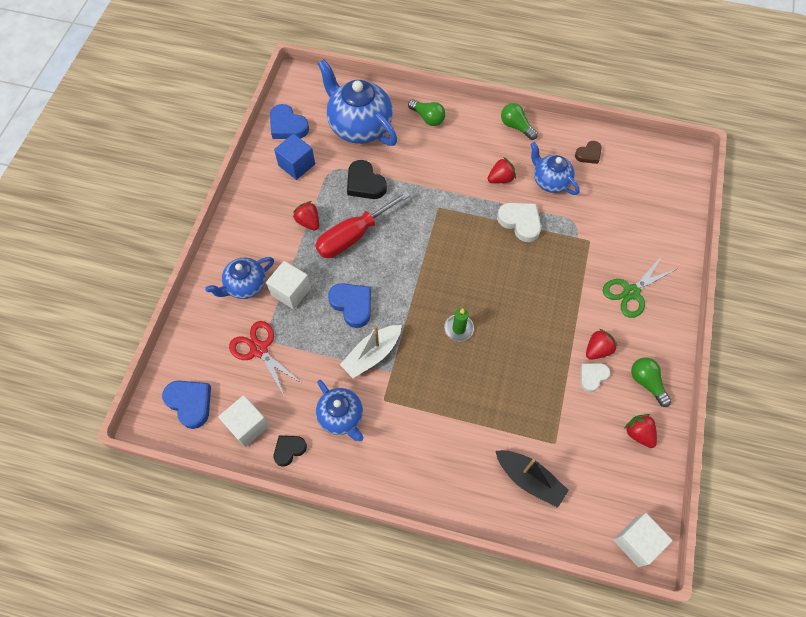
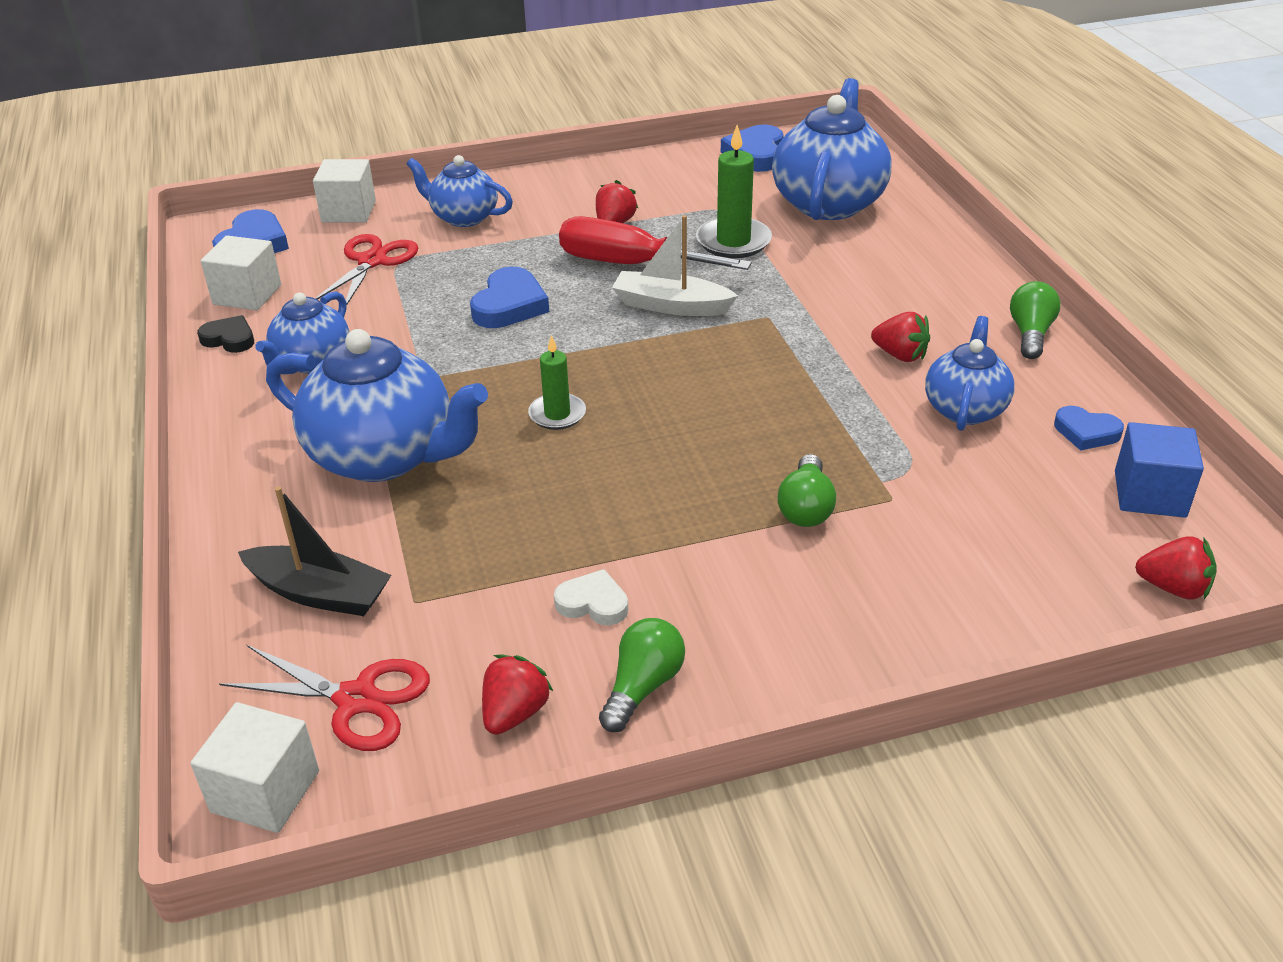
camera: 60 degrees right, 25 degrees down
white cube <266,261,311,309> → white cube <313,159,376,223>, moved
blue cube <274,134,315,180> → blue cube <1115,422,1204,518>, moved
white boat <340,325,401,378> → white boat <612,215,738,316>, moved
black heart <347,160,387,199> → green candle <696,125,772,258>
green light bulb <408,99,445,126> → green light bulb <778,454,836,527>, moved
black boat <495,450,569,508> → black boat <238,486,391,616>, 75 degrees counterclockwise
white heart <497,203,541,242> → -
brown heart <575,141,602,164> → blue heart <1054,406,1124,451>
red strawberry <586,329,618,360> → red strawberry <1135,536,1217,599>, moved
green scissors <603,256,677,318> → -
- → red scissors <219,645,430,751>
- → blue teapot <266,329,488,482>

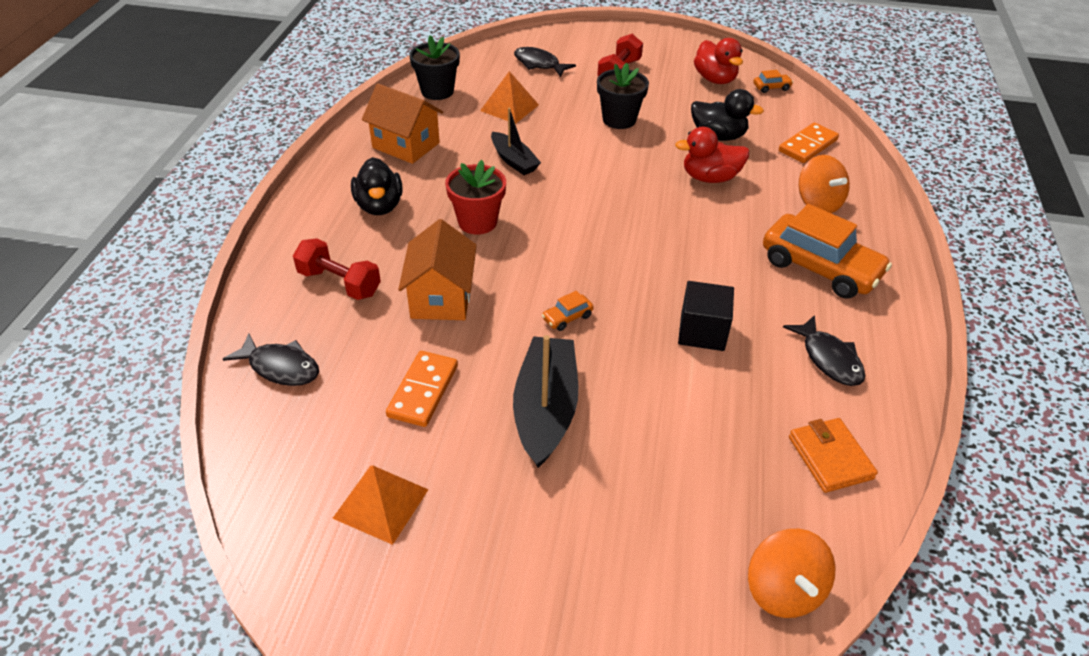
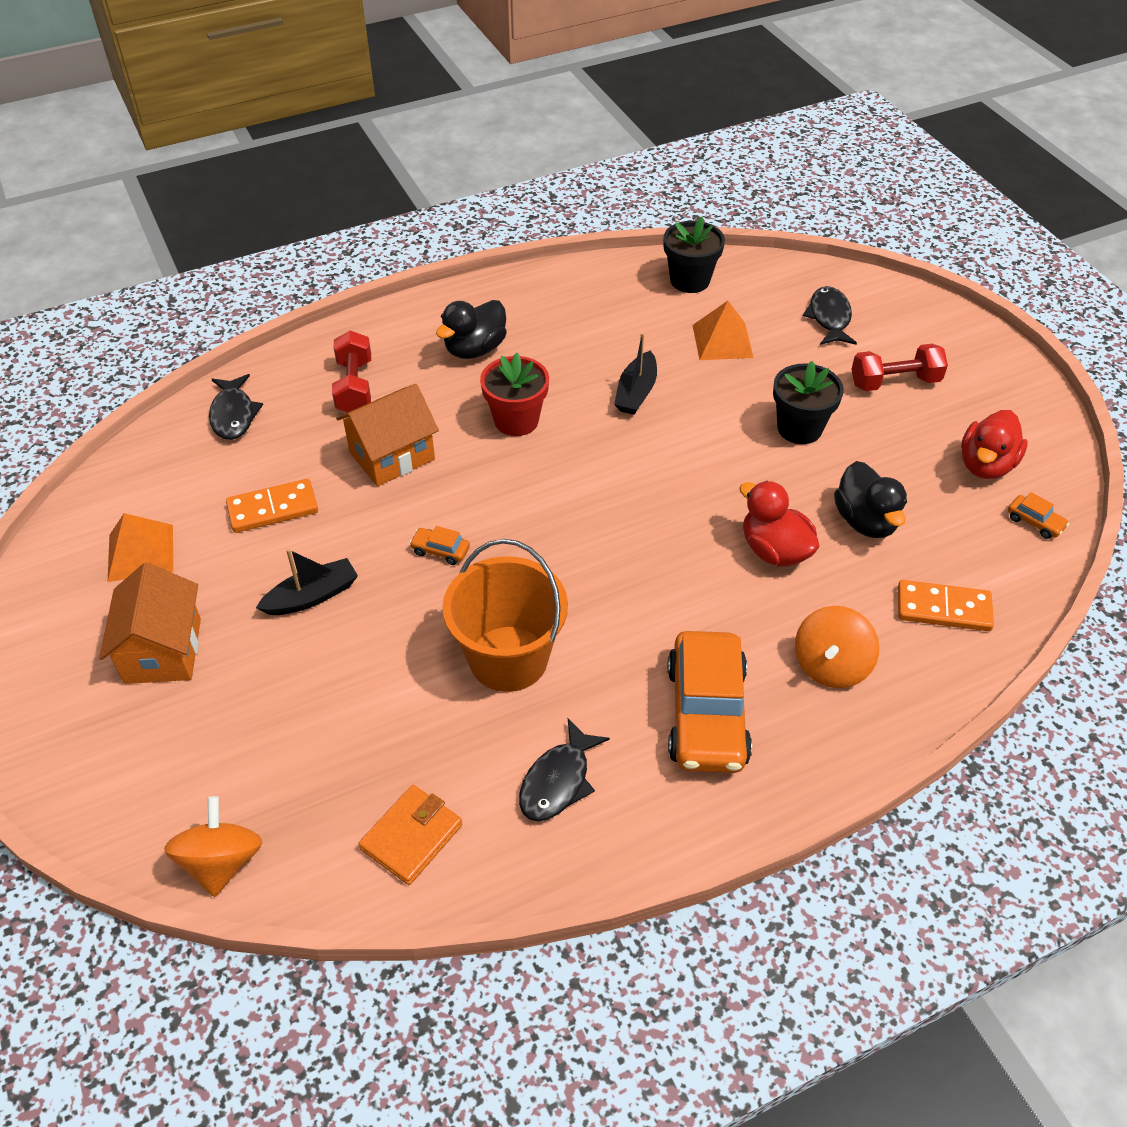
camera: 55 degrees right, 5 degrees up
orange house <362,84,443,164> → orange house <99,562,201,684>, moved
black boat <513,335,578,468> → black boat <256,549,358,615>, x0.62
black cube <678,281,734,351> → orange bucket <443,539,568,692>
orange spinning top <748,529,836,618> → orange spinning top <164,796,262,897>, 135 degrees clockwise

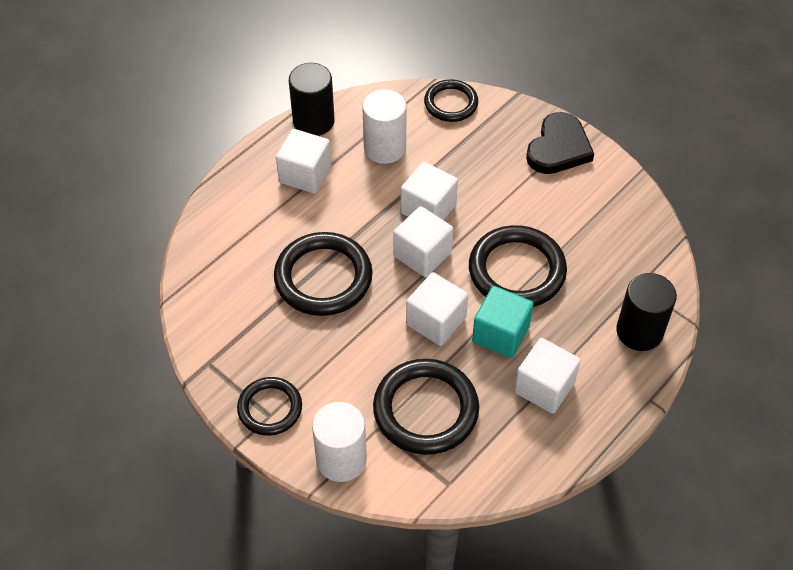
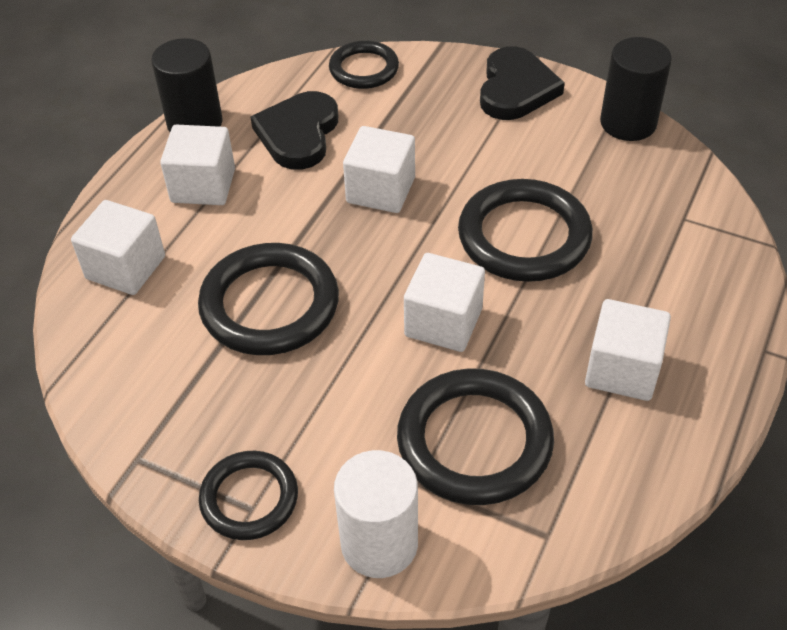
camera: 15 degrees left, 5 degrees down
white cylinder <362,89,407,164> → black heart <251,91,338,170>
white cube <393,206,453,277> → white cube <71,200,165,295>, moved
turquoise cube <472,286,534,358> → -
black cylinder <616,273,677,351> → black cylinder <600,37,672,141>, moved

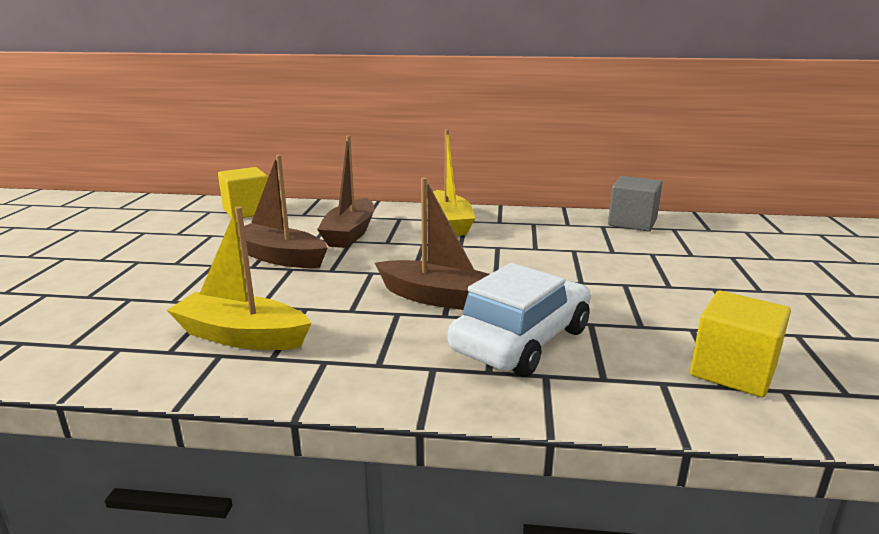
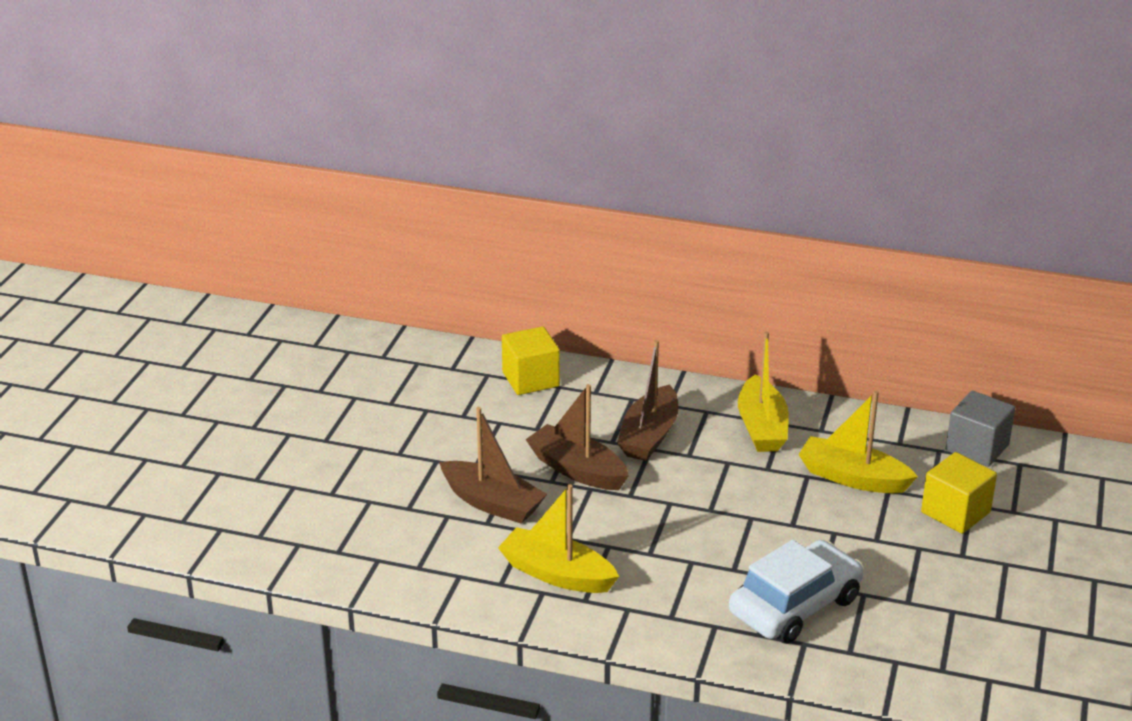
camera: 10 degrees right, 10 degrees up
brown boat <375,178,490,310> → brown boat <439,407,547,524>, moved
yellow cube <690,291,791,397> → yellow cube <921,452,997,534>, moved
- → yellow boat <798,391,918,493>

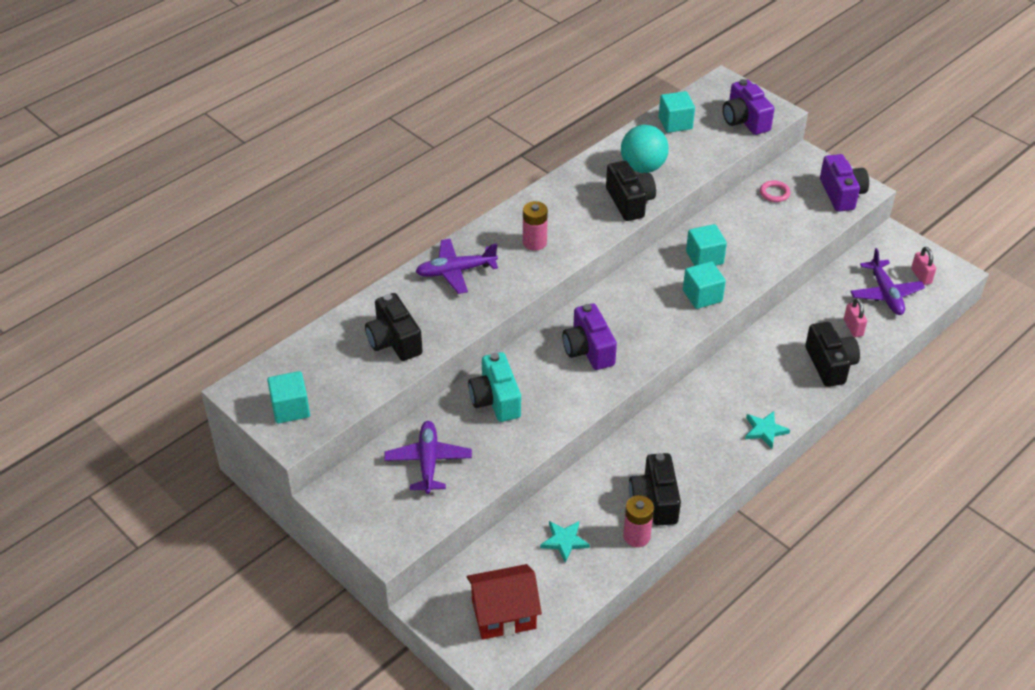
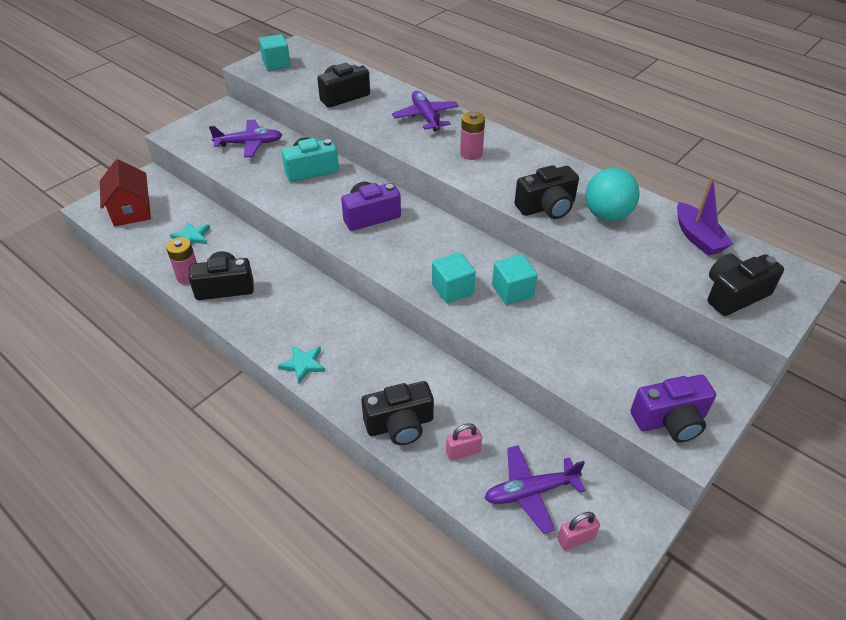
camera: 85 degrees right, 0 degrees up
turquoise cube <659,91,695,133> → purple boat <677,177,733,256>
purple camera <723,79,774,135> → black camera <707,254,784,316>
pink ring <760,180,791,202> → -

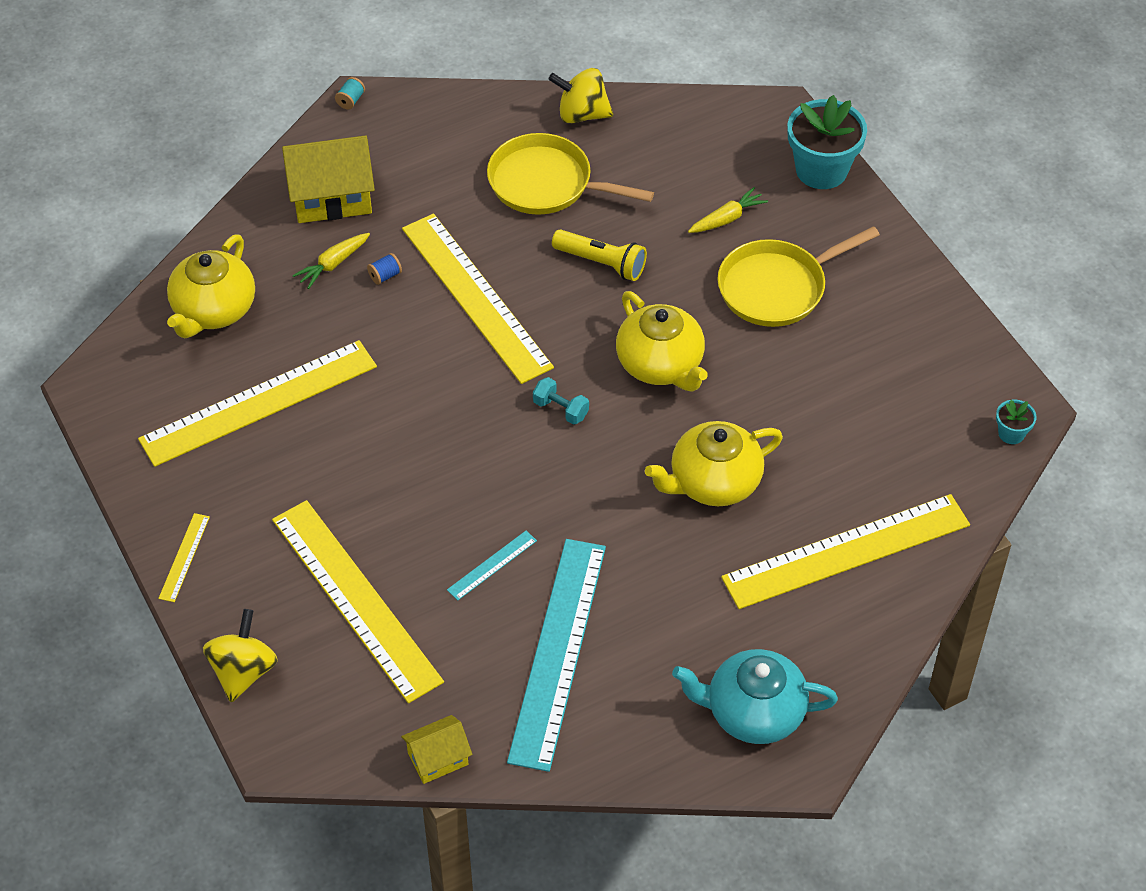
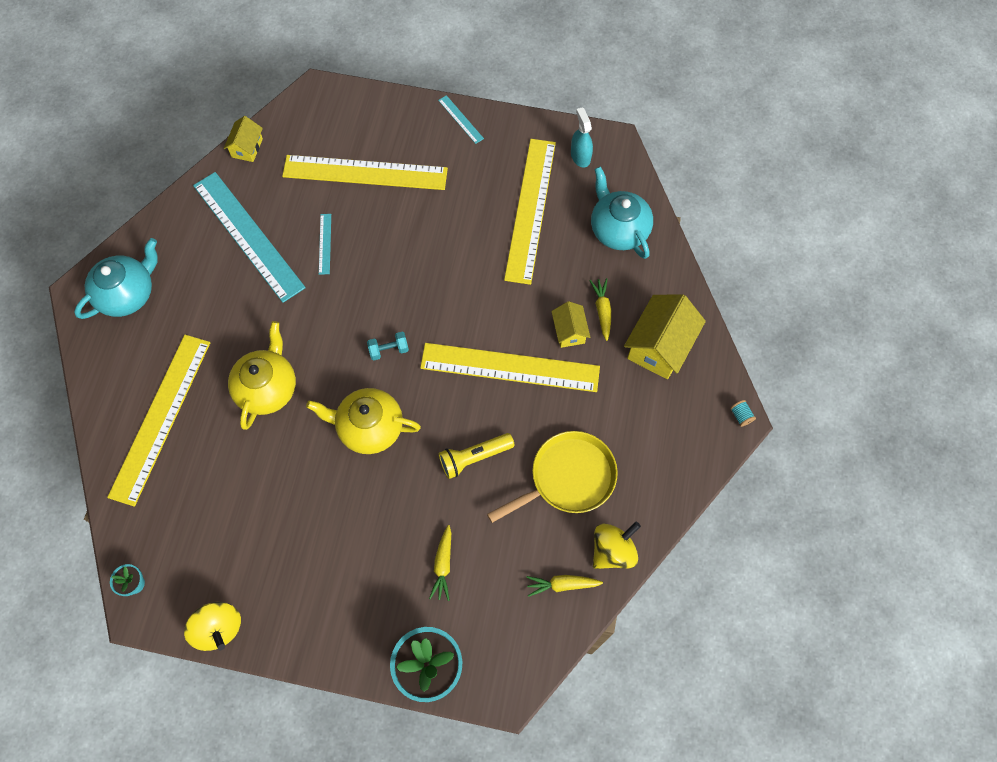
camera: 130 degrees right, 15 degrees up
yellow ruler <158,513,210,602> → turquoise ruler <438,95,484,144>
yellow teapot <167,234,255,338> → turquoise teapot <591,167,653,259>
yellow spinning top <203,609,278,702> → yellow spinning top <184,602,241,651>, moved
blue spool <367,253,402,285> → yellow house <551,301,590,348>
yellow pan <717,226,880,327> → -
- → yellow carrot <526,575,603,597>
- → turquoise spray bottle <571,107,593,168>

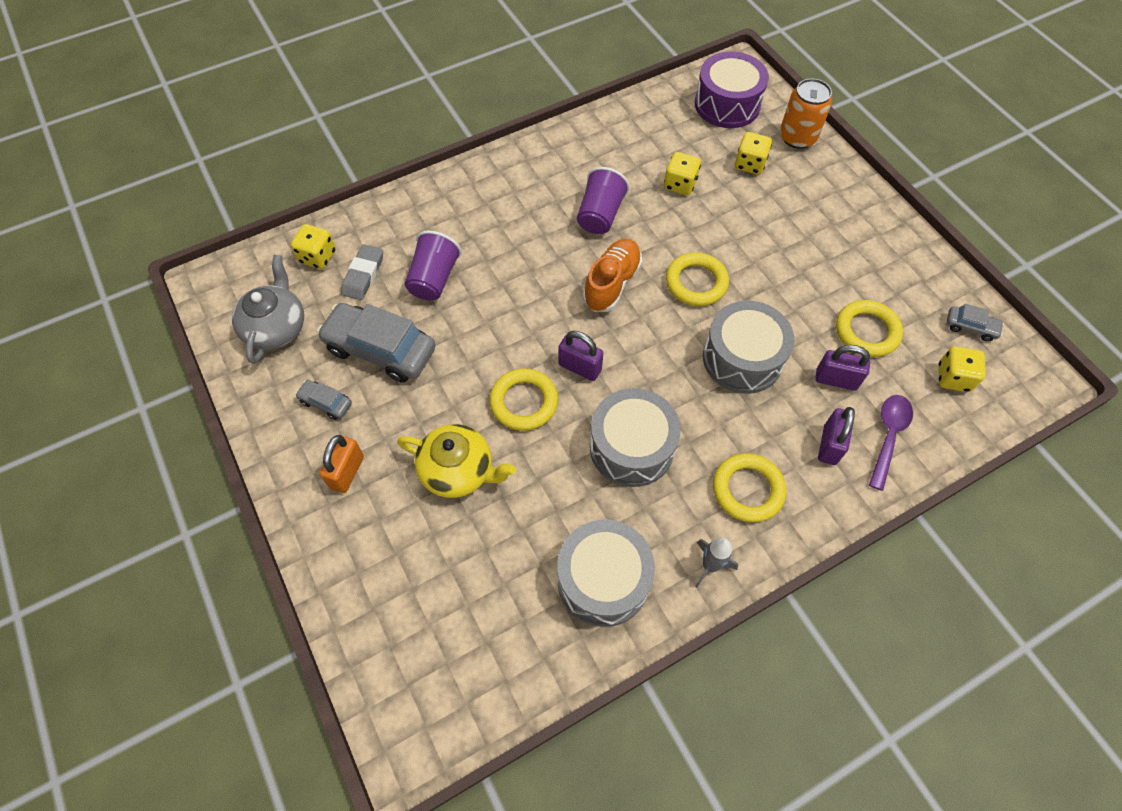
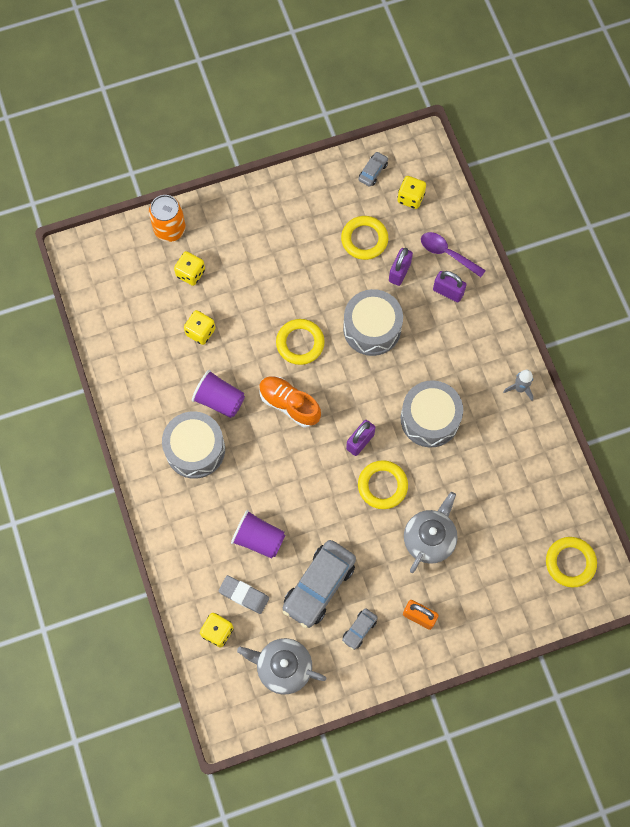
camera: 80 degrees left, 10 degrees up
yellow teapot <397,424,516,498> → grey teapot <404,492,458,573>
grey drum <557,520,655,627> → grey drum <162,411,225,479>, moved
purple drum <695,51,769,128> → -
yellow ring <713,453,786,522> → yellow ring <546,537,597,587>, moved

